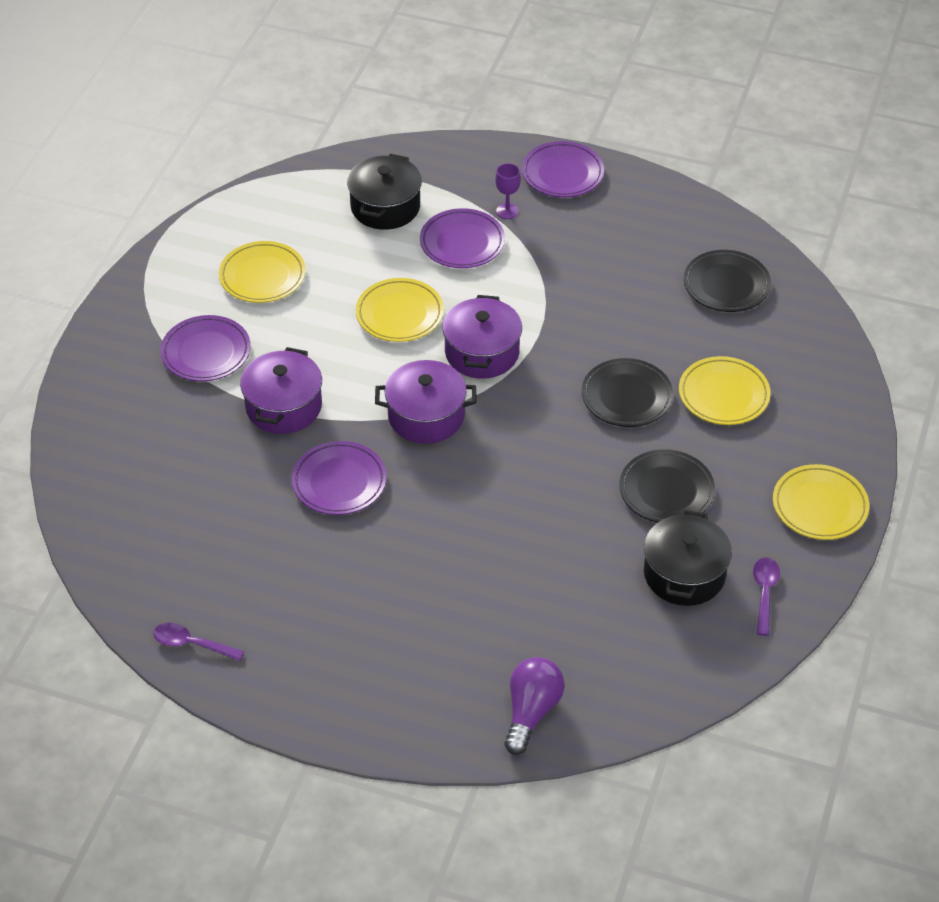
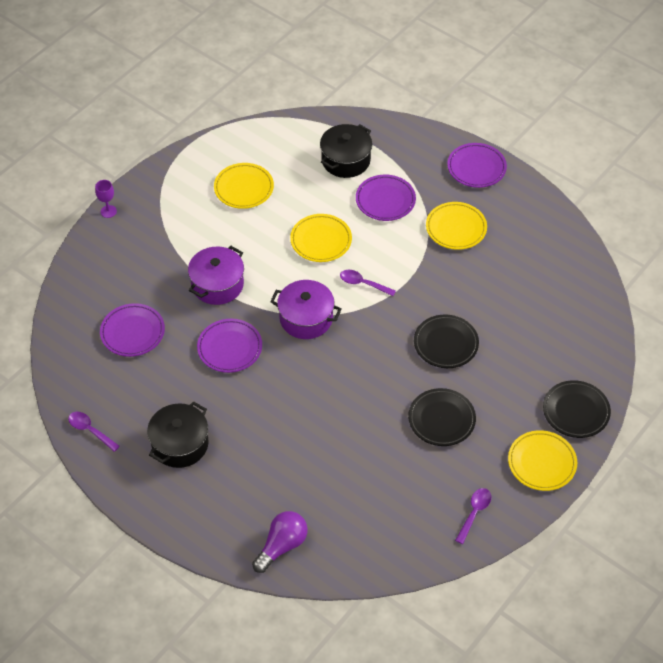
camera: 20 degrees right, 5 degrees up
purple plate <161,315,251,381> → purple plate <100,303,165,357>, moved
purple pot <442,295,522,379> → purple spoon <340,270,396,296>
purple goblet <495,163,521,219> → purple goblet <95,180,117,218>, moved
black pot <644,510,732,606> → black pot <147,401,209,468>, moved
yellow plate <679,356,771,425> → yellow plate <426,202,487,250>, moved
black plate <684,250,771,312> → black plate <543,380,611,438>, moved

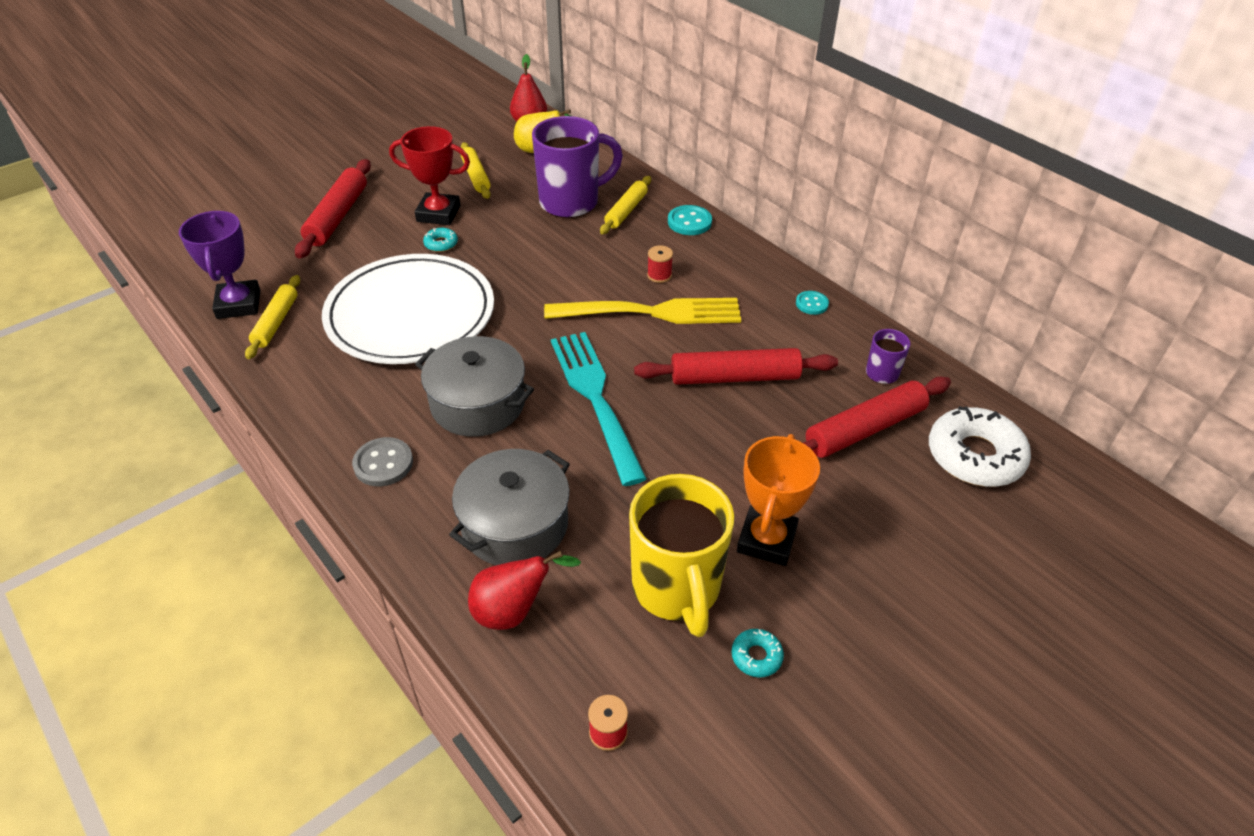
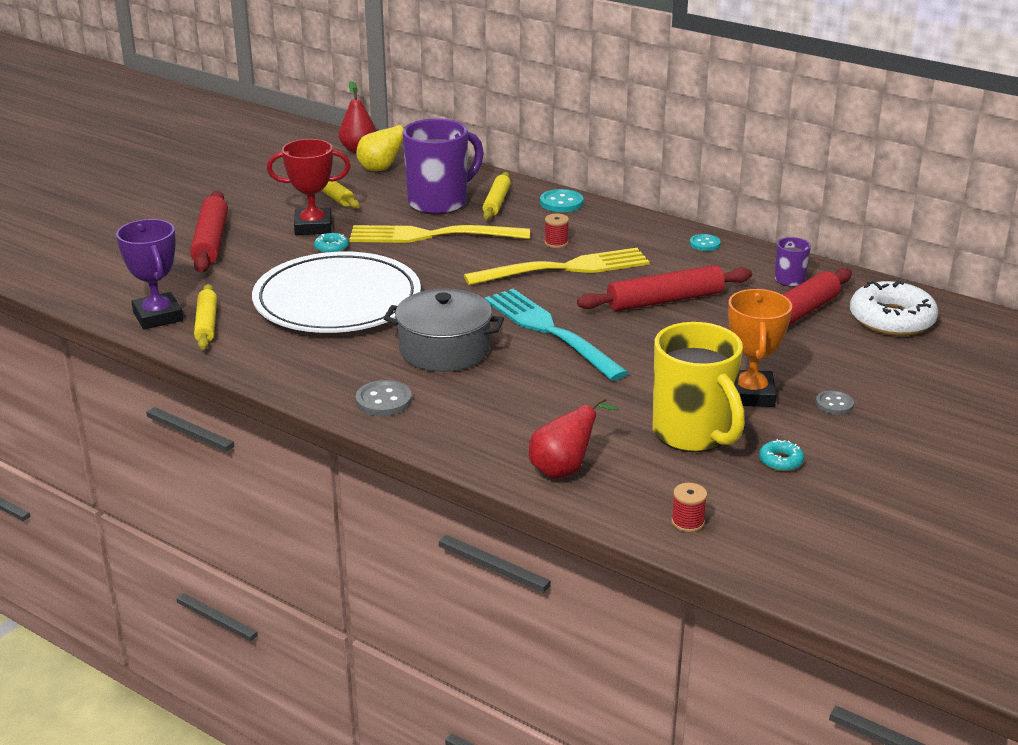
camera: 15 degrees left, 15 degrees down
grey pot <449,449,570,565> → -
- → yellow fork <350,225,530,243>
- → grey button <816,391,854,415>

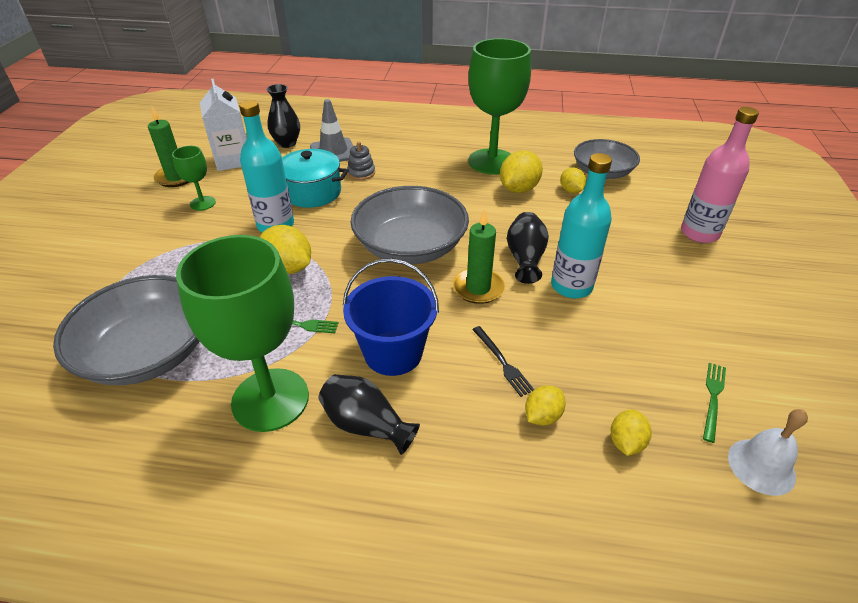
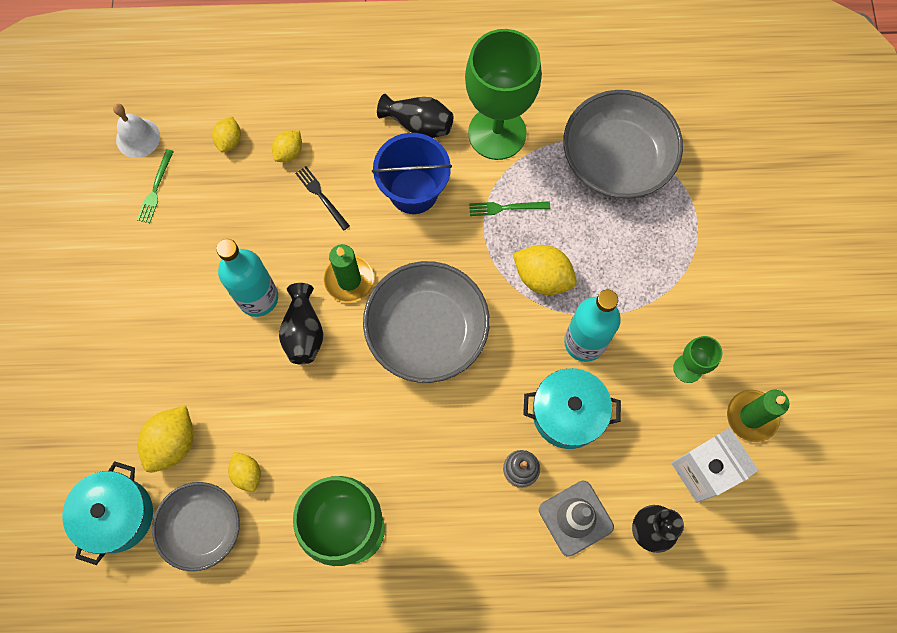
camera: 170 degrees right, 30 degrees up
yellow lemon <500,150,543,193> → yellow lemon <138,406,194,473>, moved
pink bottle <681,107,759,243> → -
- → turquoise pot <62,461,153,565>

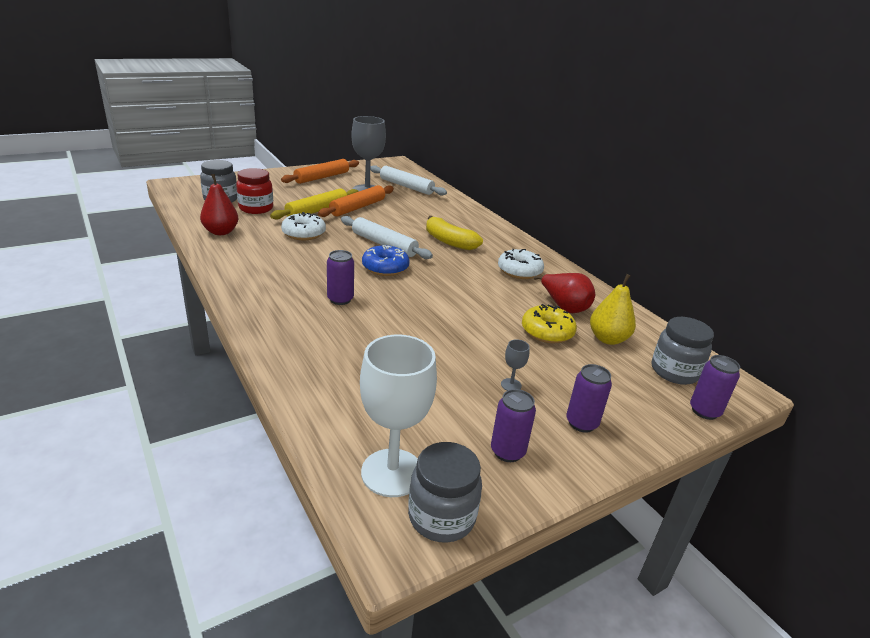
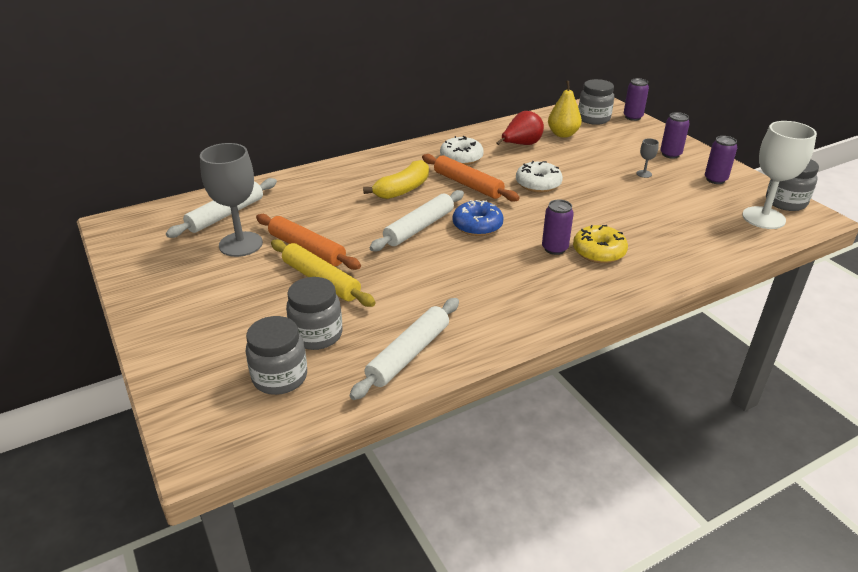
camera: 85 degrees left, 5 degrees up
red pear <200,174,238,235> → white rolling pin <350,298,459,400>
red jar <236,168,273,214> → grey jar <286,277,342,350>
orange rolling pin <281,159,359,184> → orange rolling pin <422,154,520,202>, moved
white donut <281,212,326,240> → white donut <516,161,563,193>, moved
yellow donut <522,304,577,343> → yellow donut <573,225,628,263>, moved

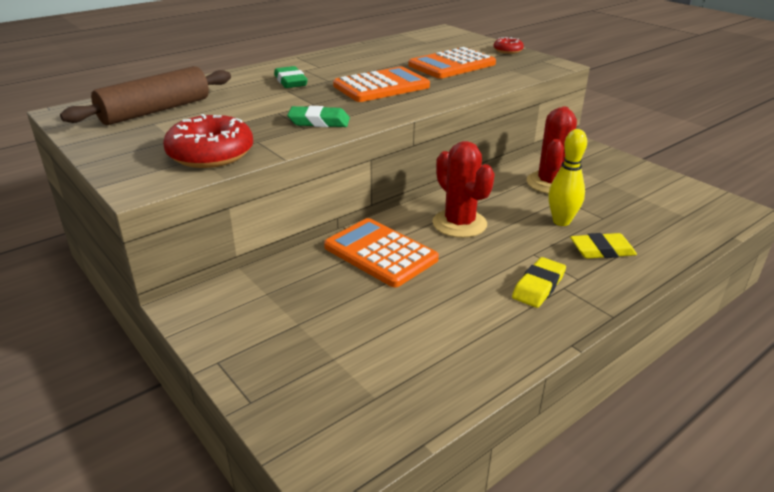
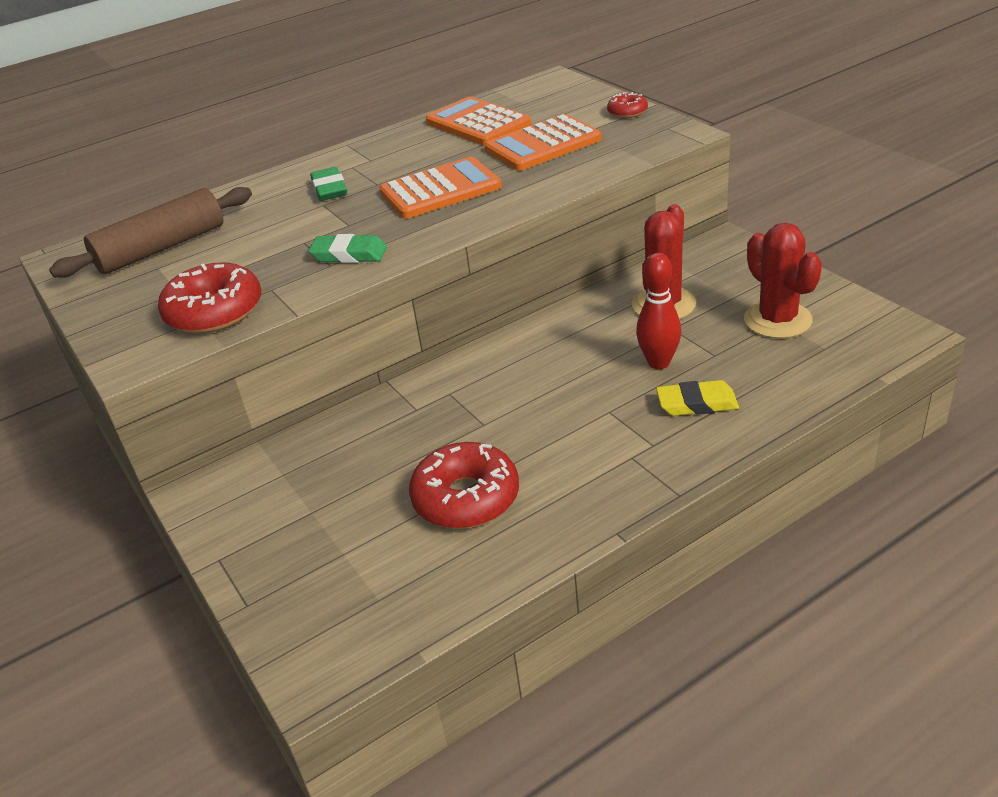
camera: 10 degrees right, 5 degrees up
orange calculator <324,218,439,287> → orange calculator <426,96,531,146>, moved
red cactus <433,141,495,238> → red cactus <744,223,822,338>, moved
yellow eraser <512,257,566,308> → -
yellow bowling pin <548,129,587,226> → red bowling pin <636,253,681,369>
- → red donut <409,442,519,529>

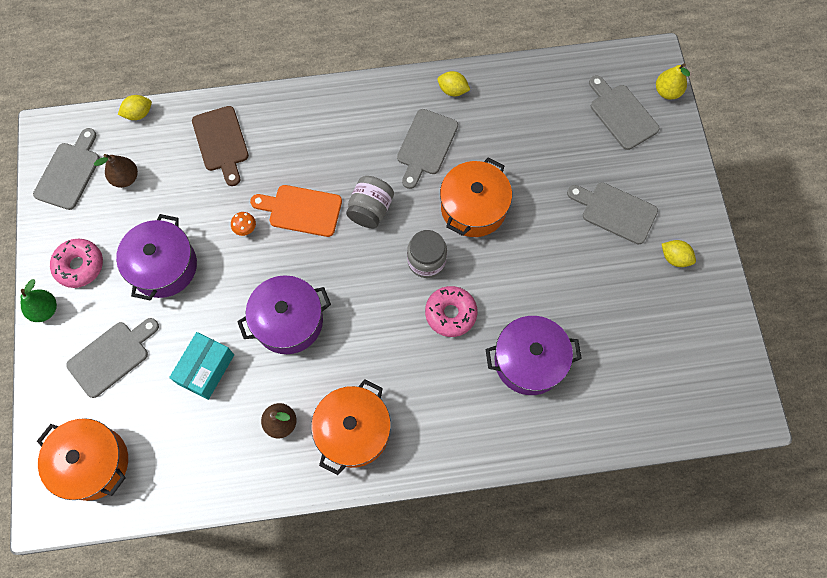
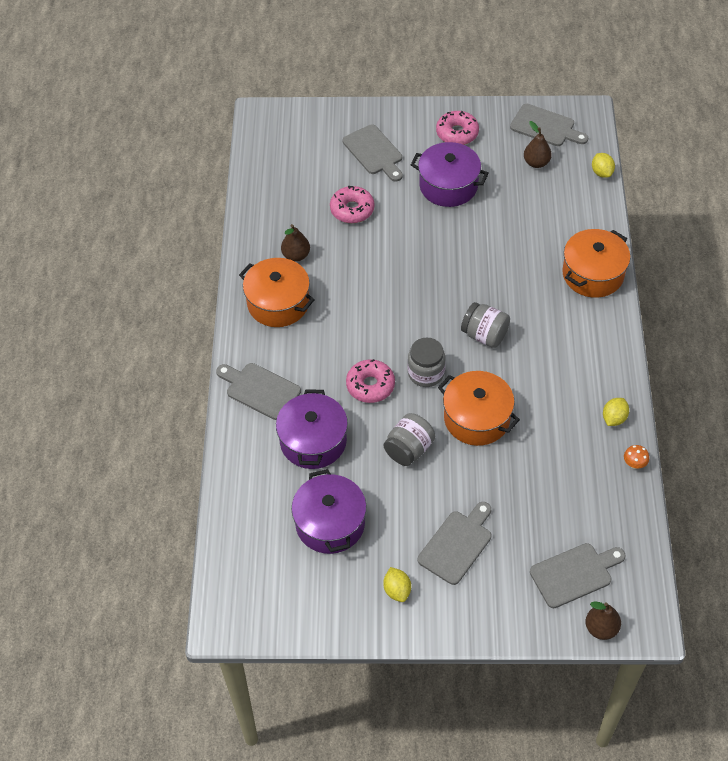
camera: 100 degrees right, 15 degrees down
green pear <20,279,57,322> → -
orange pot <37,418,128,501> → orange pot <562,229,630,298>, moved
turquoise box <169,332,234,400> → pink donut <330,186,374,223>
brown cutting board <192,106,249,186> → -
orange mushroom <231,212,256,236> → orange mushroom <624,445,649,469>, moved
purple pot <237,275,331,354> → purple pot <292,469,366,554>, moved
orange cutting board <250,185,342,237> → -
grey cutting board <397,109,458,189> → grey cutting board <216,363,301,420>, moved
yellow pear <656,63,690,99> → brown pear <586,601,621,640>
yellow lemon <662,240,696,267> → yellow lemon <383,567,411,602>, 60 degrees counterclockwise
- → grey jar <384,413,435,466>

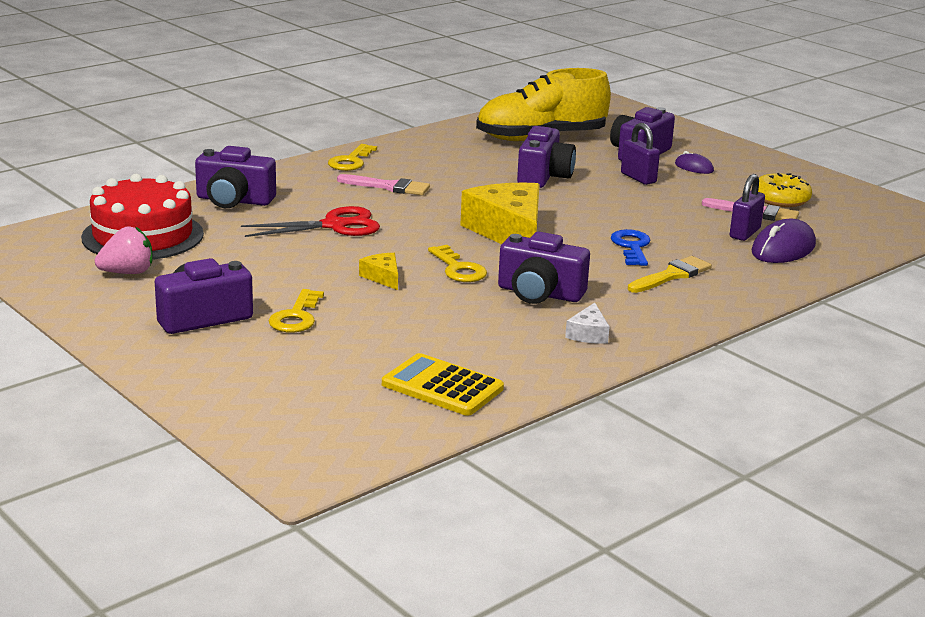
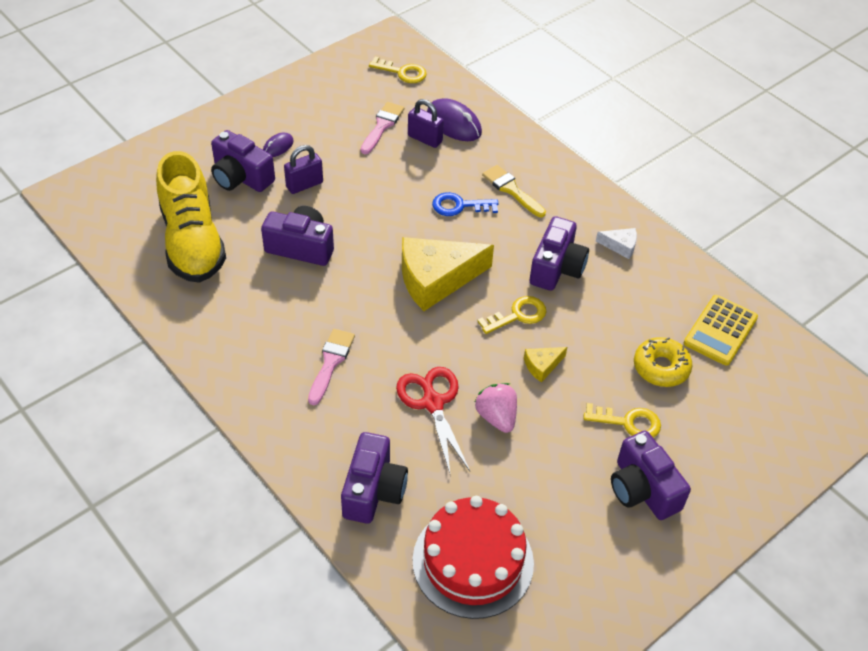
camera: 90 degrees left, 25 degrees up
pink strawberry <95,226,153,274> → pink strawberry <475,383,517,433>, moved
yellow key <328,144,377,171> → yellow key <369,57,427,83>, moved
yellow donut <758,173,812,207> → yellow donut <634,337,692,387>, moved

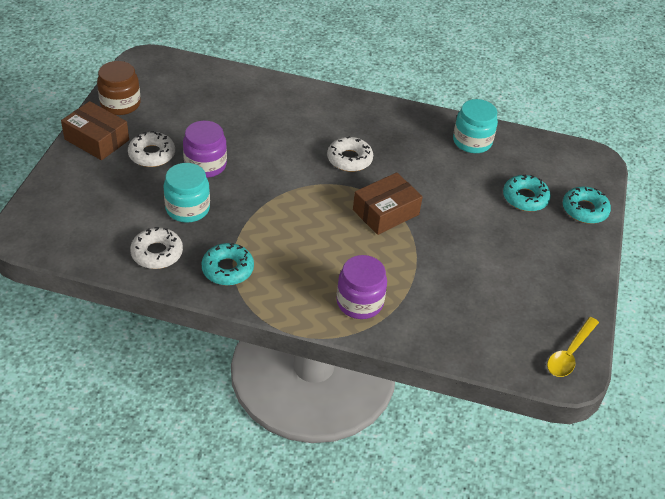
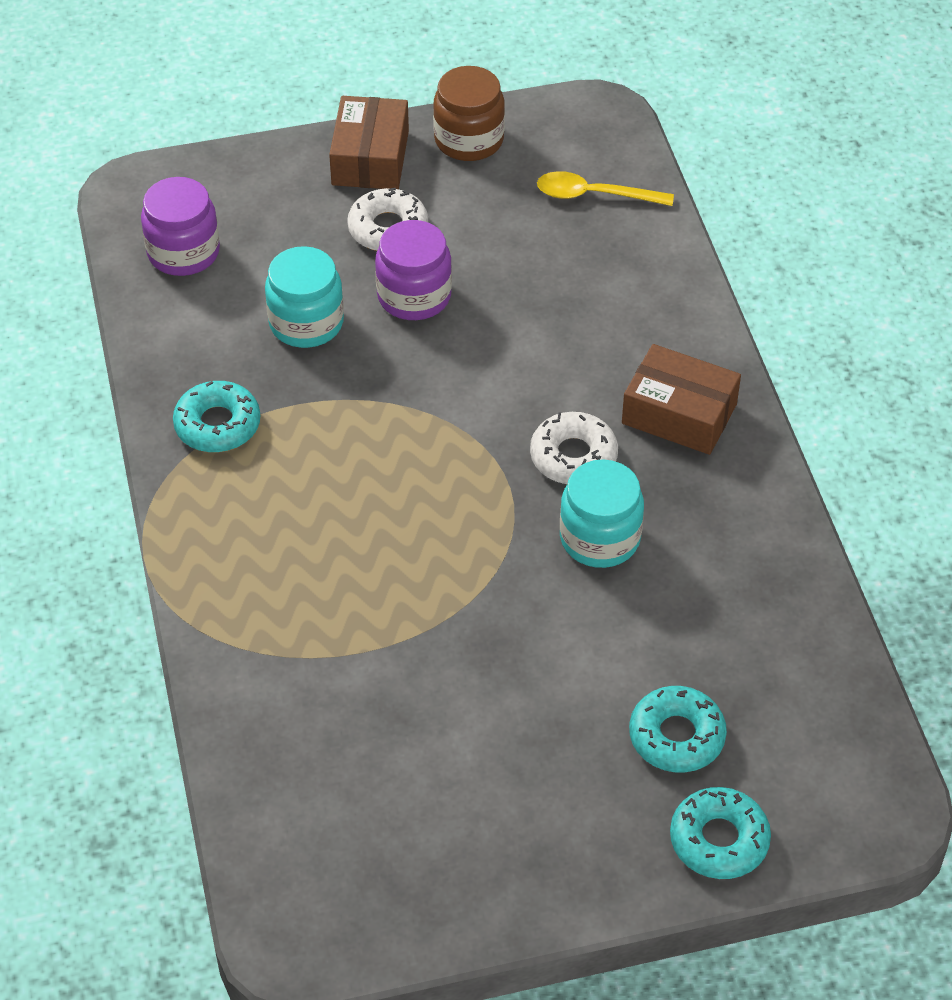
camera: 65 degrees right, 5 degrees up
white donut <130,227,183,269> → -
purple jar <336,255,387,319> → purple jar <141,177,220,276>, moved
brown box <353,172,423,235> → brown box <622,344,741,455>, moved
turquoise jar <453,99,498,153> → turquoise jar <560,459,644,568>, moved
yellow spoon <547,317,599,377> → yellow spoon <537,171,674,206>, moved

